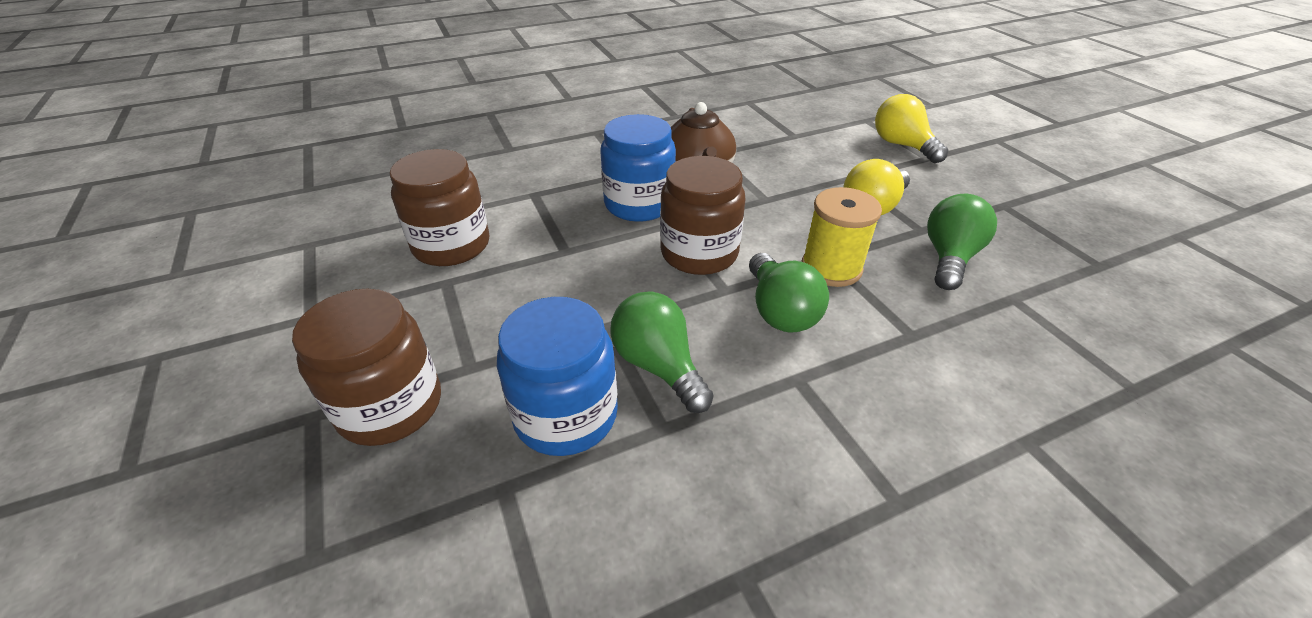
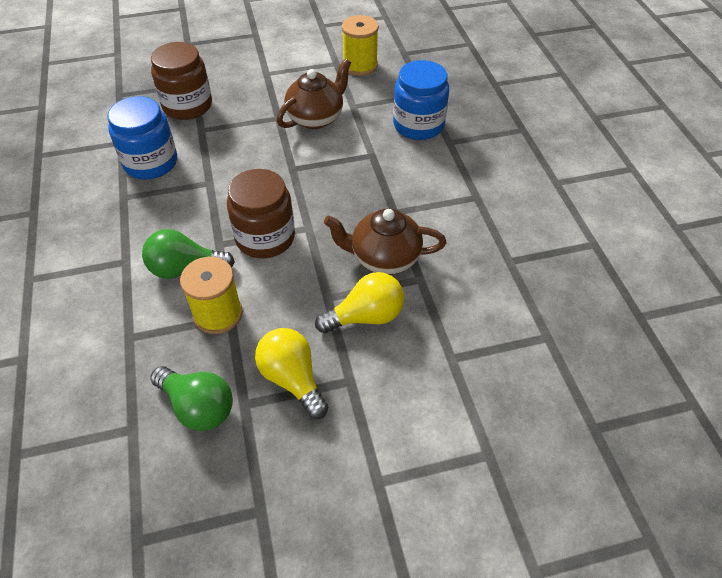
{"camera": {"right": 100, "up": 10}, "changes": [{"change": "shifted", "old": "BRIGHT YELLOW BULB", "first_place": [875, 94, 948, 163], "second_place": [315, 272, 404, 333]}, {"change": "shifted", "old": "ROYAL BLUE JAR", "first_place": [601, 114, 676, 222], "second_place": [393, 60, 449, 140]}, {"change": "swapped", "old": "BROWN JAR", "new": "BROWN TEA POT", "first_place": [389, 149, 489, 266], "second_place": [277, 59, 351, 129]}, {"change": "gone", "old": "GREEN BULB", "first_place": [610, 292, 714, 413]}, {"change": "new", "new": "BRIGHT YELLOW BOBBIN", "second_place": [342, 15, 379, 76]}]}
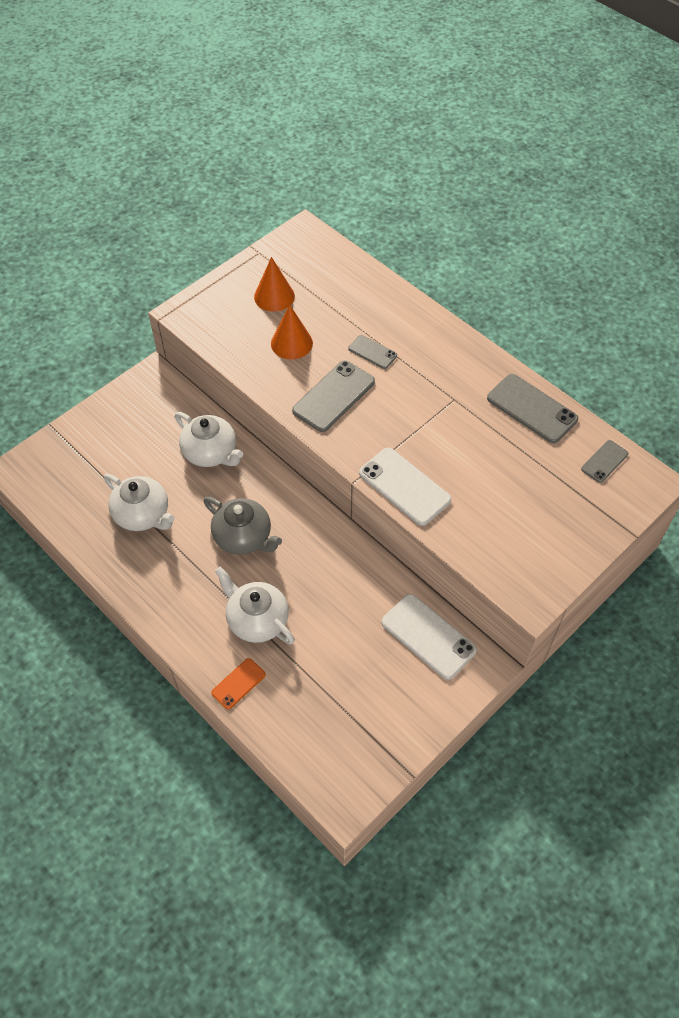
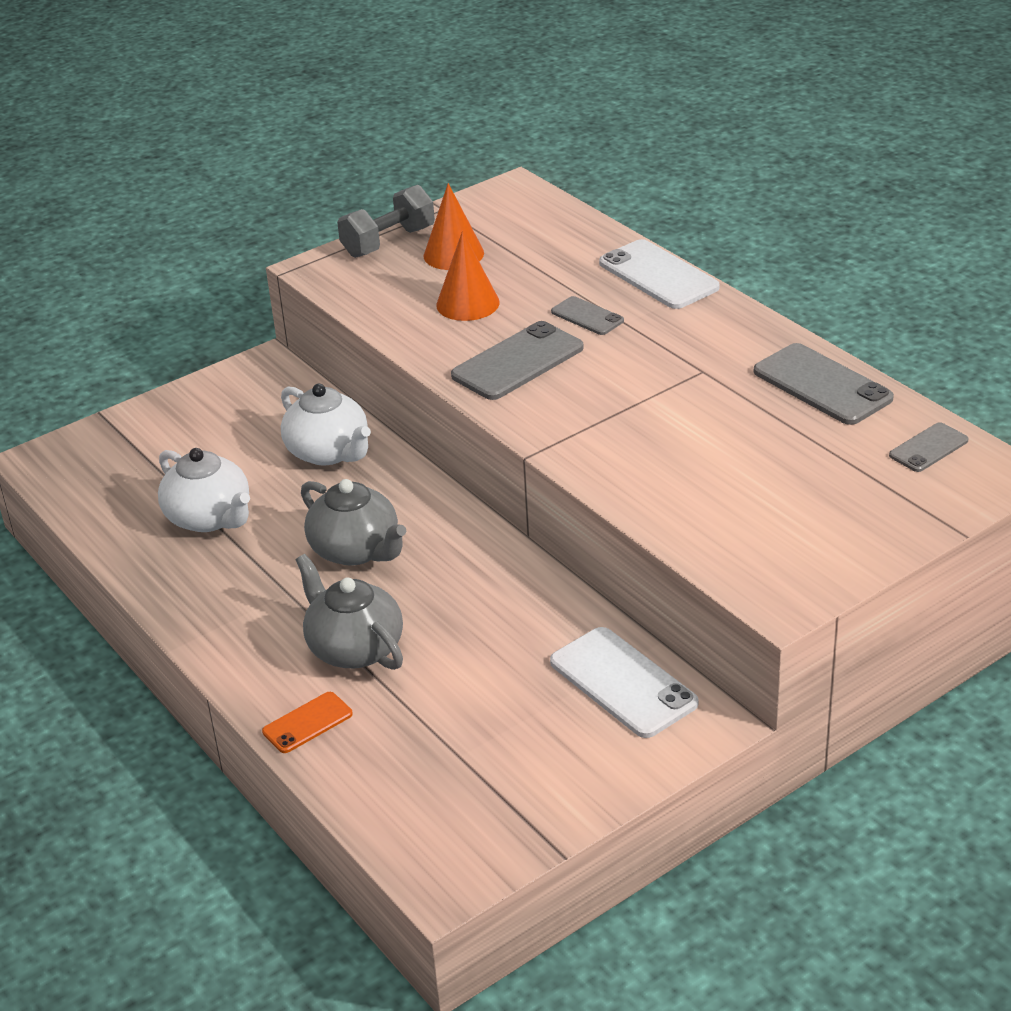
{"camera": {"right": 10, "up": -20}, "changes": [{"change": "shifted", "old": "PURE WHITE SMARTPHONE", "first_place": [359, 448, 451, 526], "second_place": [599, 239, 720, 309]}, {"change": "repainted", "old": "PURE WHITE TEA POT", "new": "GRAY TEA POT", "first_place": [215, 566, 295, 644], "second_place": [296, 554, 403, 670]}, {"change": "new", "new": "GRAY FREE WEIGHT", "second_place": [337, 185, 435, 258]}]}
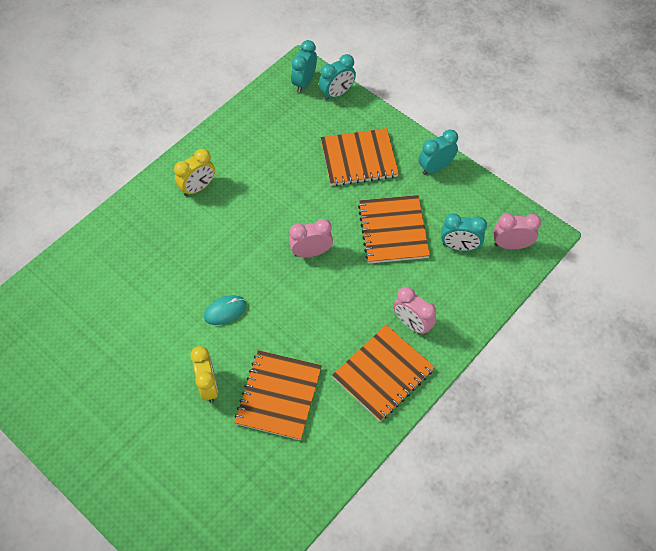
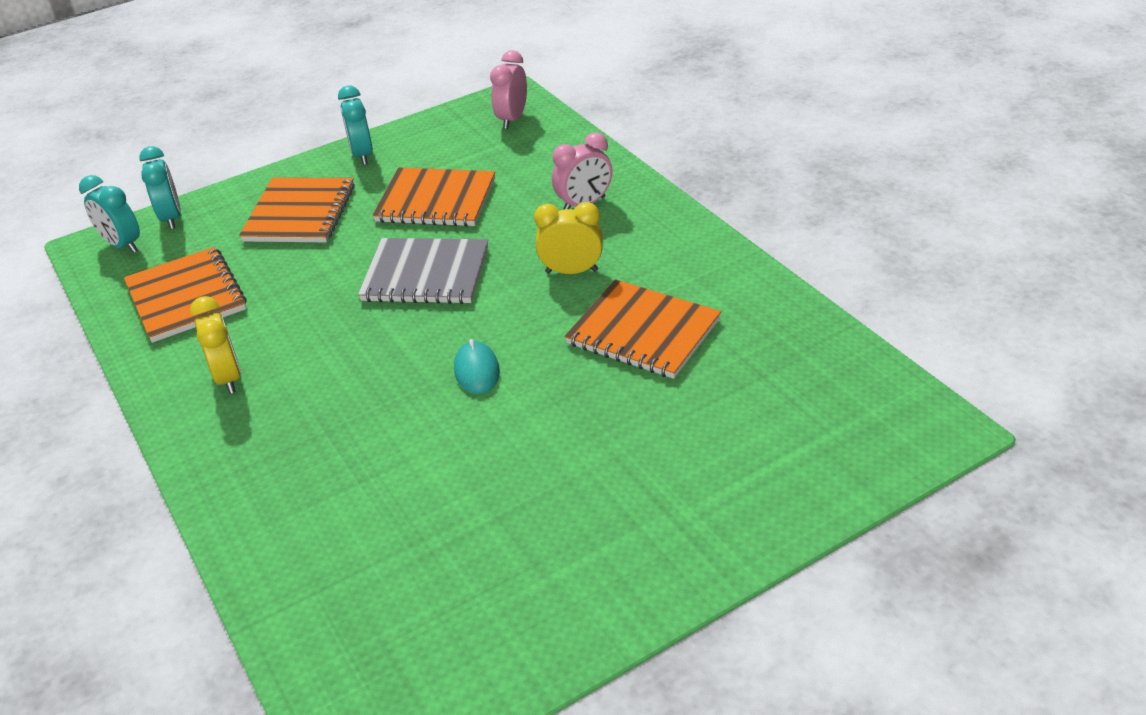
{"camera": {"right": -70, "up": -20}, "changes": [{"change": "gone", "old": "TURQUOISE ALARM CLOCK", "first_place": [441, 213, 487, 251]}, {"change": "swapped", "old": "ROSY ALARM CLOCK", "new": "GRAY NOTEBOOK", "first_place": [289, 219, 333, 257], "second_place": [358, 238, 488, 304]}, {"change": "shifted", "old": "ORANGE NOTEBOOK", "first_place": [332, 325, 435, 421], "second_place": [124, 247, 247, 343]}, {"change": "shifted", "old": "BRIGHT YELLOW ALARM CLOCK", "first_place": [190, 346, 218, 403], "second_place": [534, 202, 603, 274]}]}
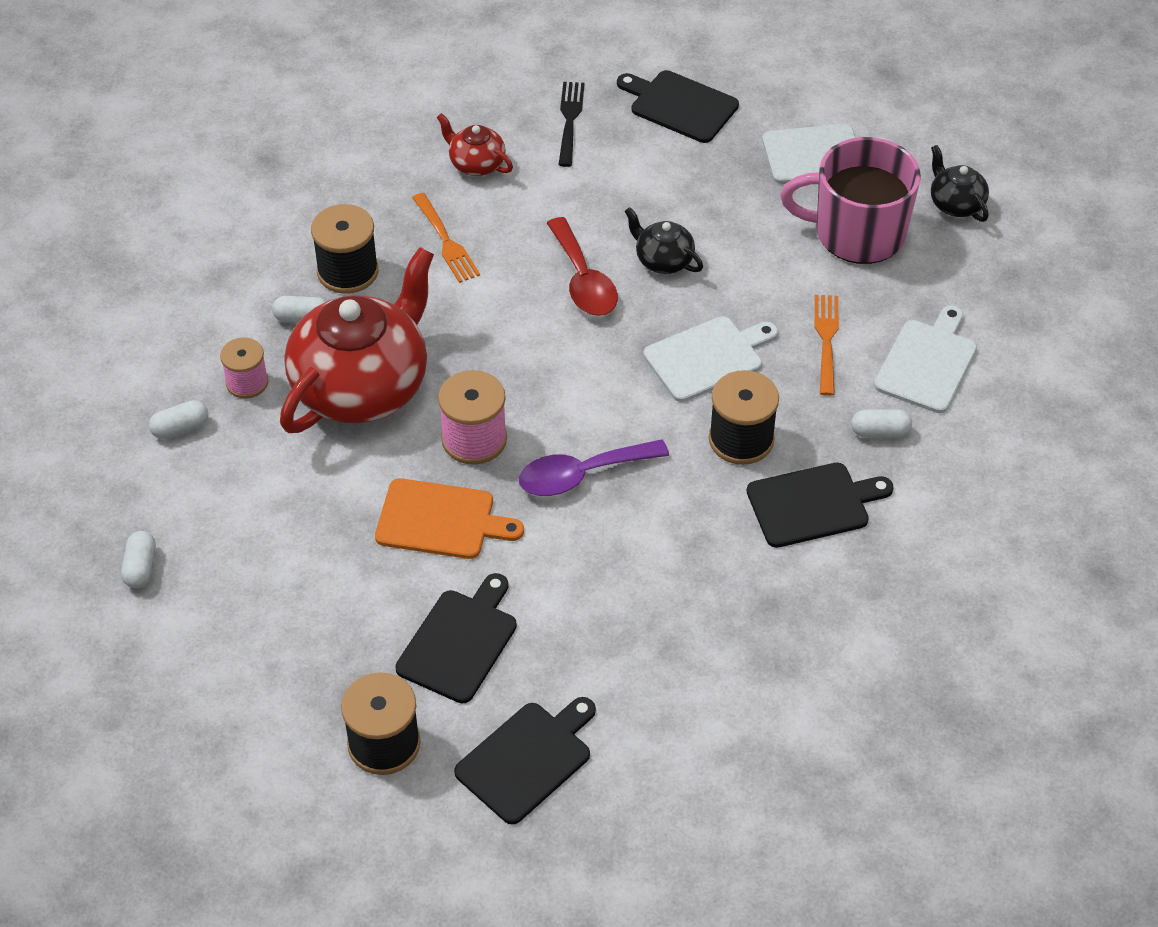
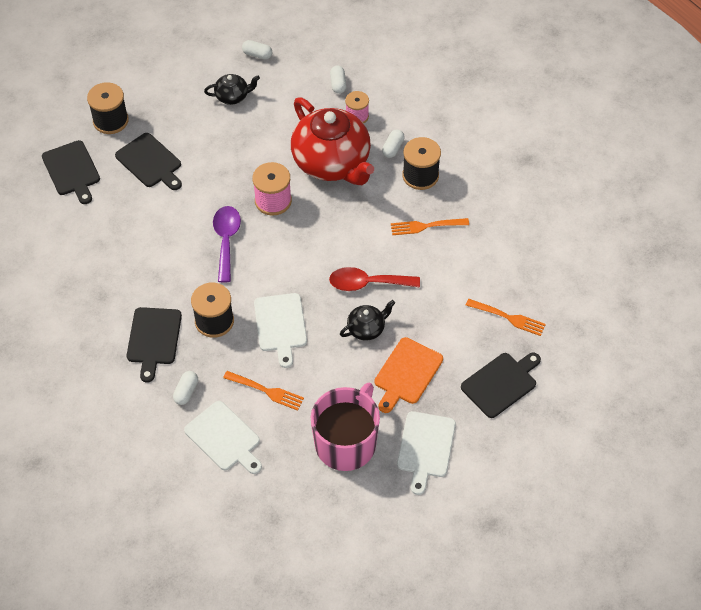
{"camera": {"right": 110, "up": 5}, "changes": [{"change": "repainted", "old": "EBONY TABLE FORK", "new": "ORANGE TABLE FORK", "first_place": [558, 82, 585, 167], "second_place": [466, 299, 546, 336]}, {"change": "gone", "old": "RED TEA POT", "first_place": [437, 113, 513, 176]}, {"change": "shifted", "old": "EBONY TEA POT", "first_place": [931, 145, 989, 222], "second_place": [204, 74, 260, 105]}, {"change": "shifted", "old": "ORANGE BREAD BOARD", "first_place": [375, 478, 524, 559], "second_place": [374, 337, 443, 413]}]}
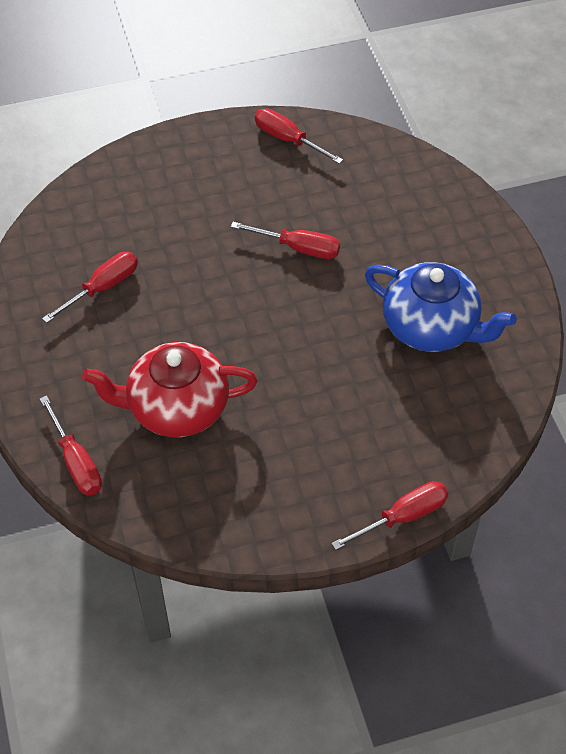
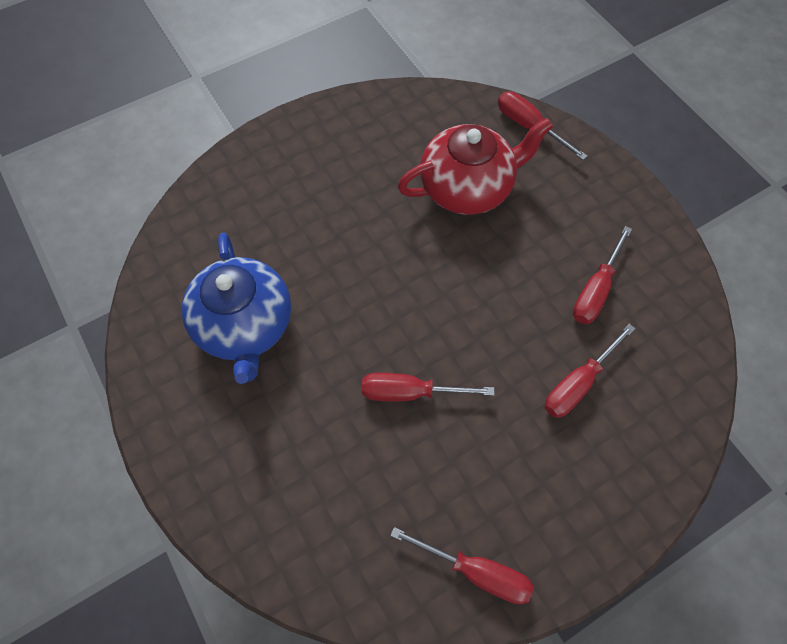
{"camera": {"right": 165, "up": 10}, "changes": [{"change": "rotated", "old": "ROYAL BLUE TEA POT", "first_place": [365, 262, 517, 352], "second_place": [182, 232, 291, 384], "degrees": -120}, {"change": "shifted", "old": "RED SCREWDRIVER", "first_place": [331, 481, 448, 550], "second_place": [544, 324, 636, 418]}]}
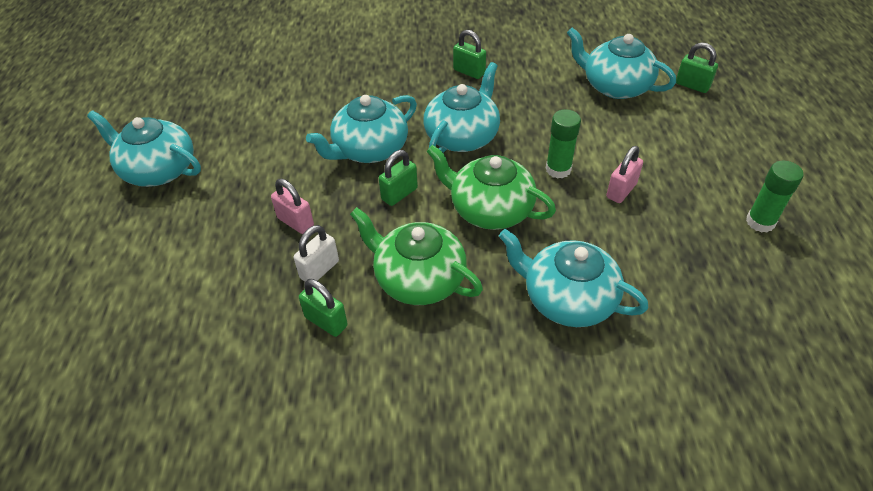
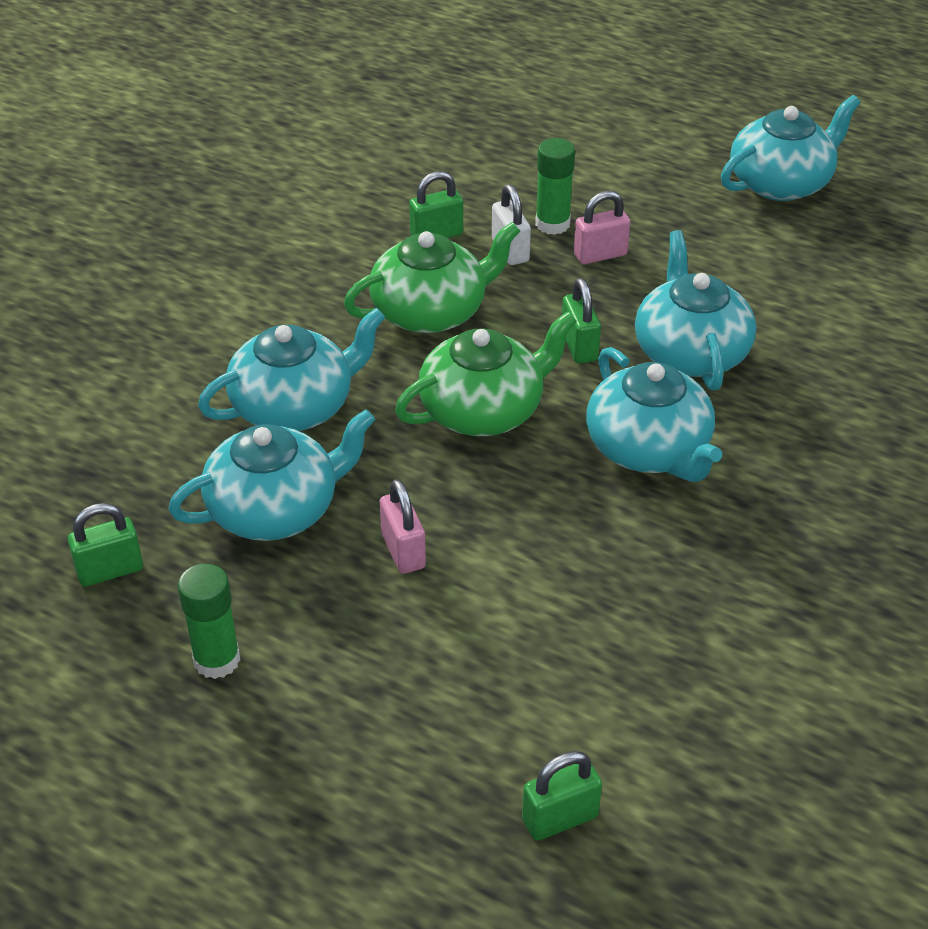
{"camera": {"right": 120, "up": -5}, "changes": [{"change": "shifted", "old": "TURQUOISE TEA POT", "first_place": [567, 28, 676, 99], "second_place": [168, 409, 375, 541]}, {"change": "shifted", "old": "GREEN LOCK", "first_place": [453, 30, 486, 79], "second_place": [68, 503, 143, 587]}, {"change": "shifted", "old": "GREEN GLUE STICK", "first_place": [546, 109, 581, 179], "second_place": [535, 138, 575, 235]}]}
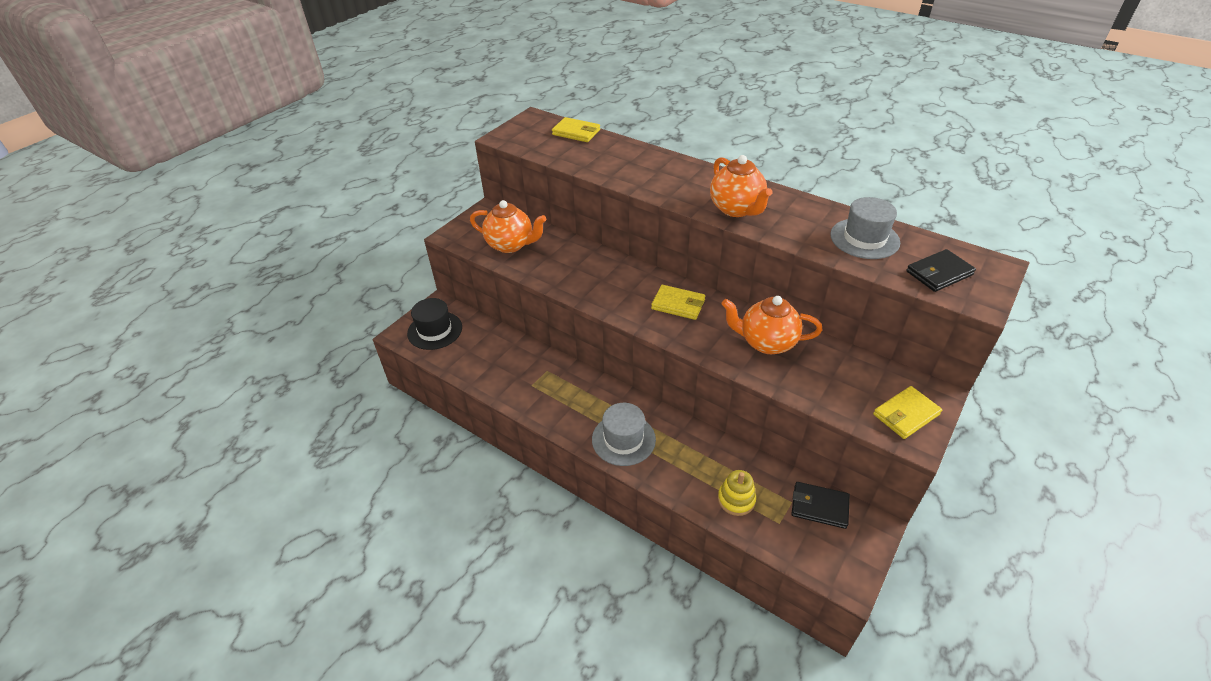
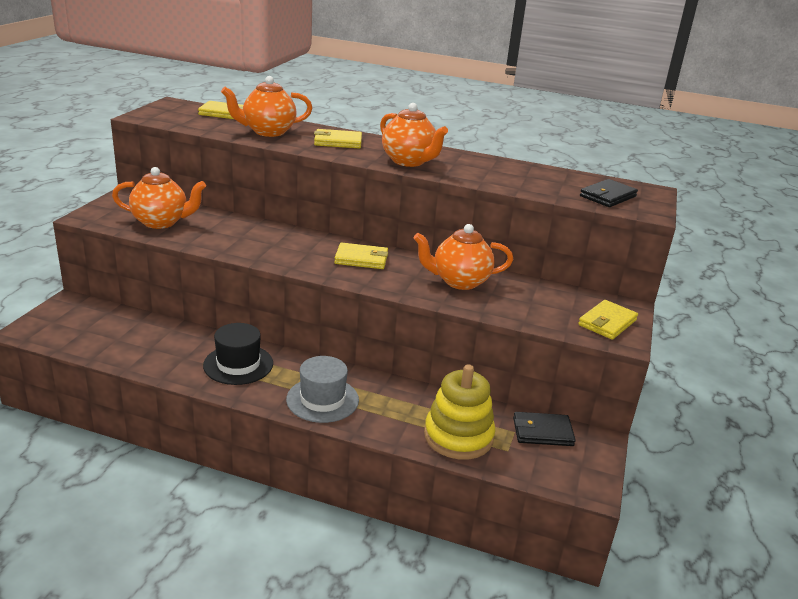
{"camera": {"right": -20, "up": -15}, "changes": [{"change": "gone", "old": "GRAY TOP HAT", "first_place": [830, 197, 900, 259]}, {"change": "shifted", "old": "EBONY TOP HAT", "first_place": [407, 298, 462, 350], "second_place": [203, 323, 273, 385]}, {"change": "scaled", "old": "BRIGHT YELLOW RING STACKER", "first_place": [718, 470, 756, 516], "second_place": [424, 364, 496, 460], "factor": 1.72}, {"change": "new", "new": "ORANGE TEA POT", "second_place": [221, 76, 312, 137]}, {"change": "new", "new": "BRIGHT YELLOW CARD WALLET", "second_place": [314, 129, 362, 148]}]}
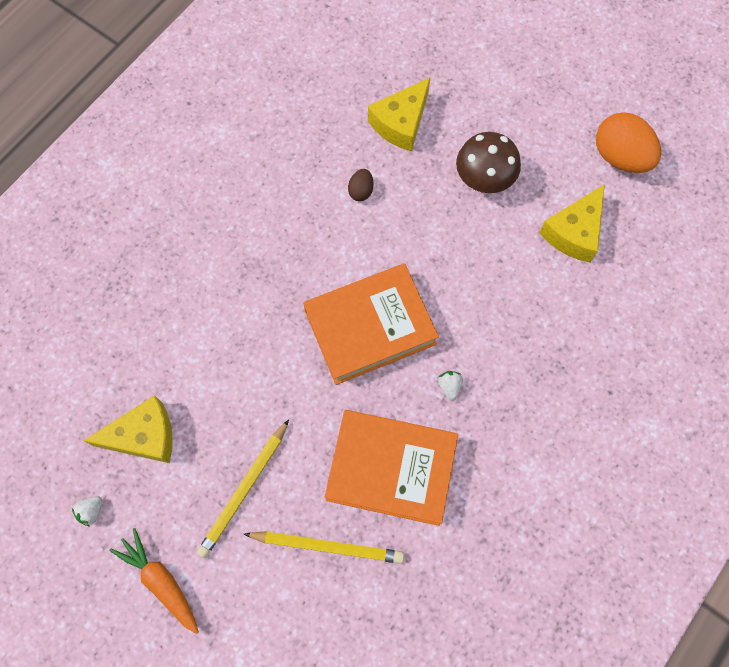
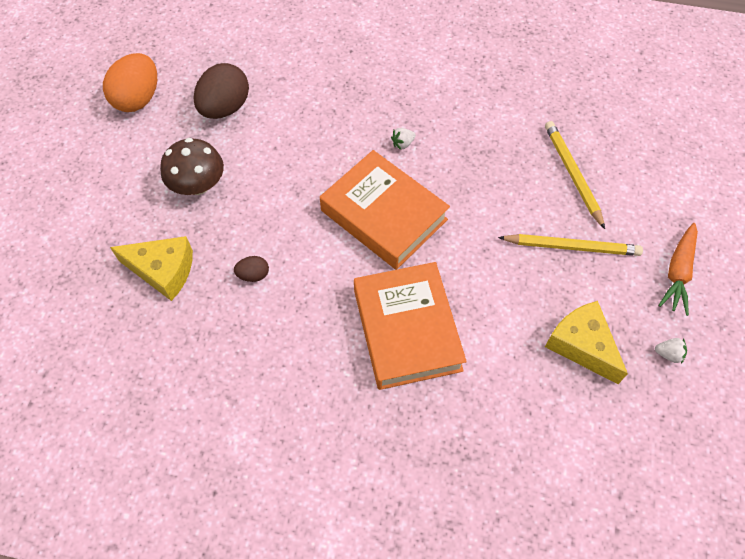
{"camera": {"right": -115, "up": -10}, "changes": [{"change": "swapped", "old": "BRIGHT YELLOW CHEESE WEDGE", "new": "BROWN EGG SHAPE", "first_place": [539, 184, 605, 263], "second_place": [193, 63, 249, 119]}, {"change": "shifted", "old": "ORANGE HARDBACK", "first_place": [324, 410, 458, 526], "second_place": [354, 262, 467, 390]}]}
